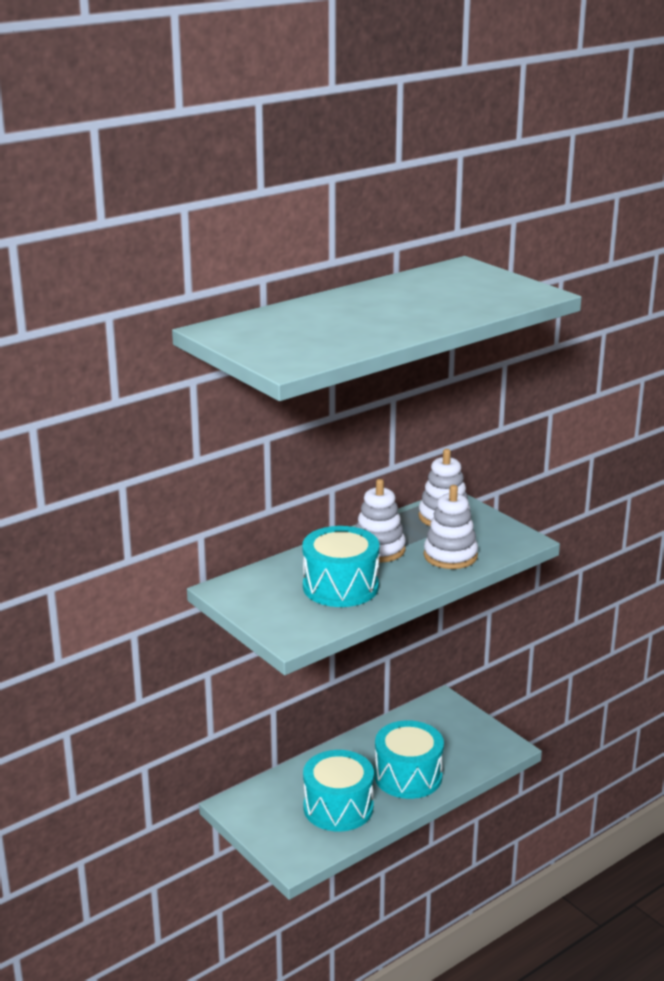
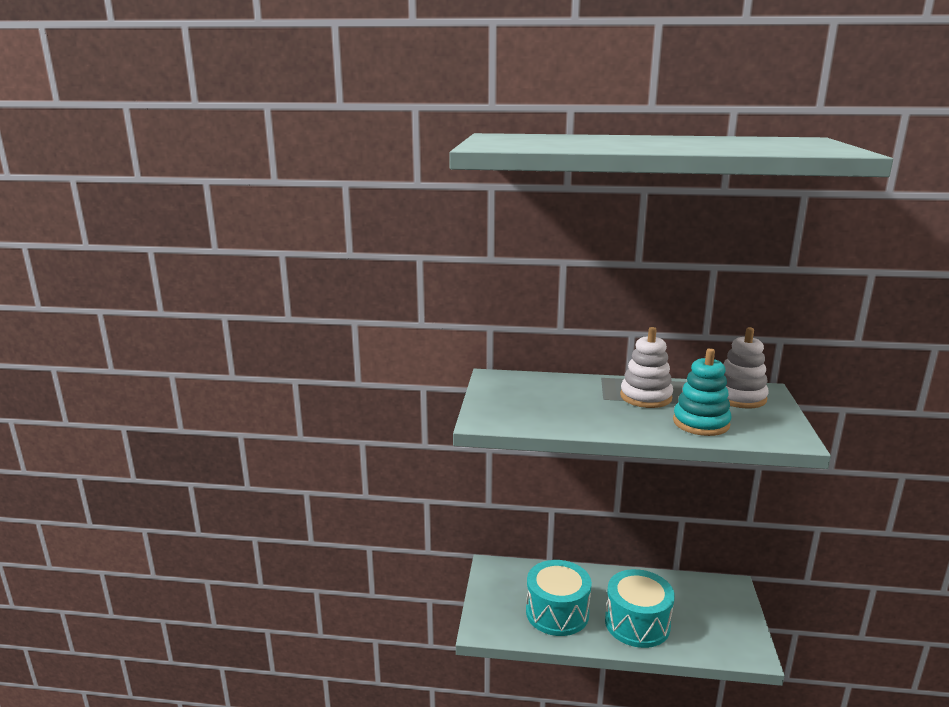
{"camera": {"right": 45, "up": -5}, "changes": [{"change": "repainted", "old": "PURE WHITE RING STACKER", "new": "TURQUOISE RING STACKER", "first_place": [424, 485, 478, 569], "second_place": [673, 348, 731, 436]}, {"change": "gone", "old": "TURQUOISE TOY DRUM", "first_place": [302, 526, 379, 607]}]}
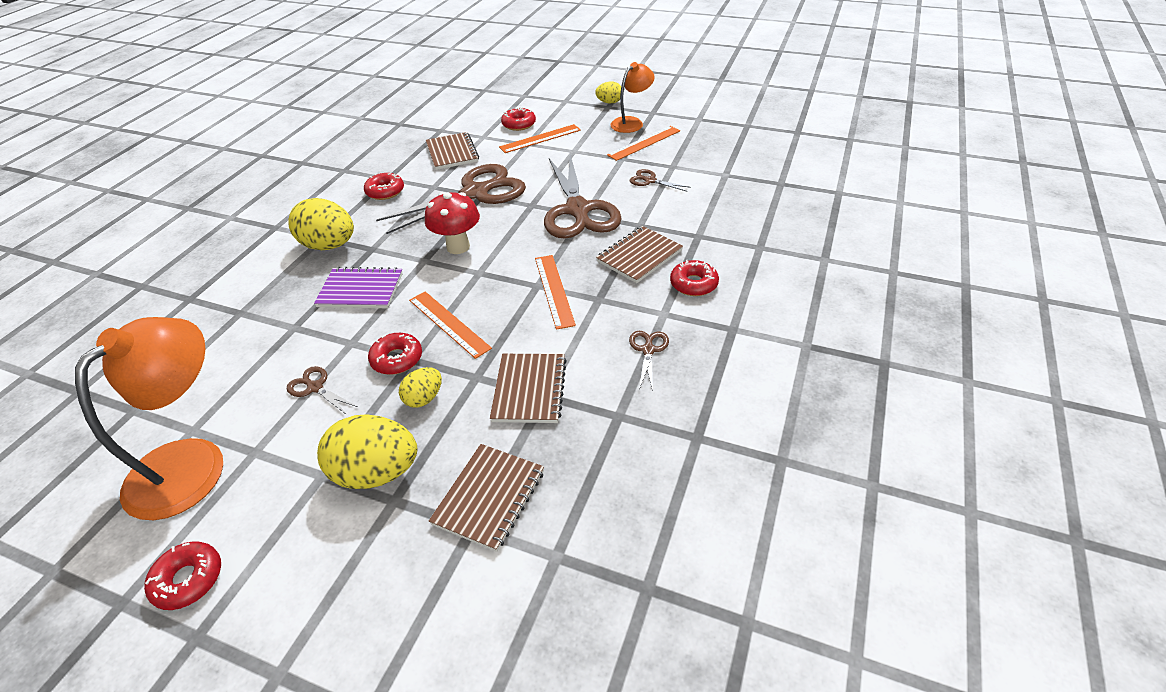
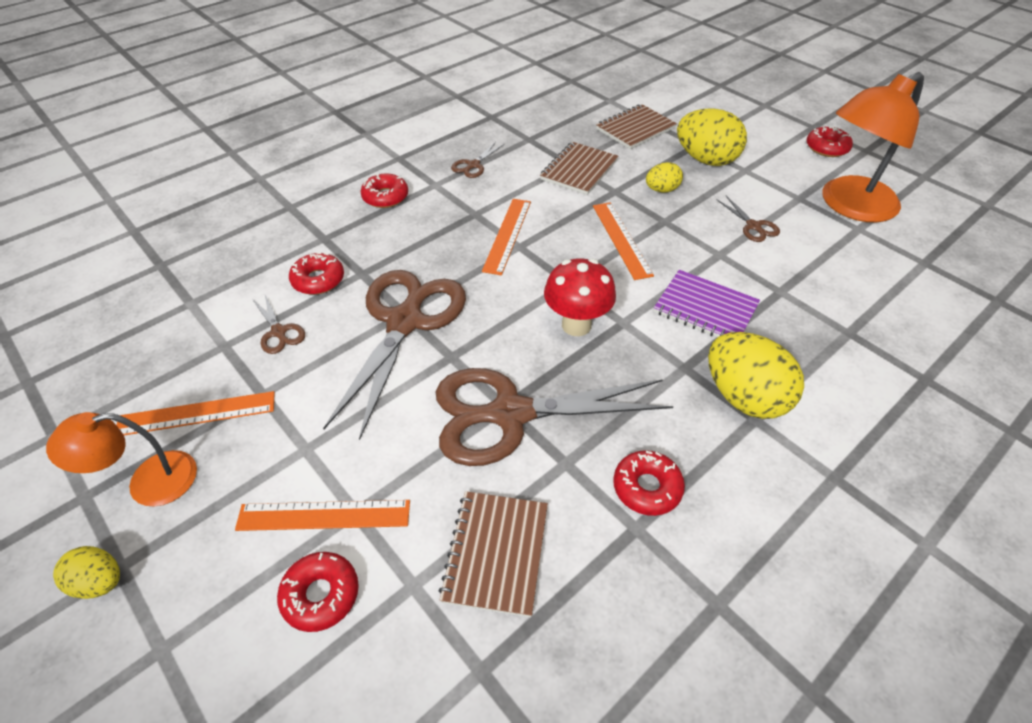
{"camera": {"right": -155, "up": 5}, "changes": [{"change": "gone", "old": "BROWN NOTEBOOK", "first_place": [596, 226, 683, 283]}, {"change": "shifted", "old": "RED GLAZED DONUT", "first_place": [368, 333, 422, 375], "second_place": [289, 252, 344, 294]}]}
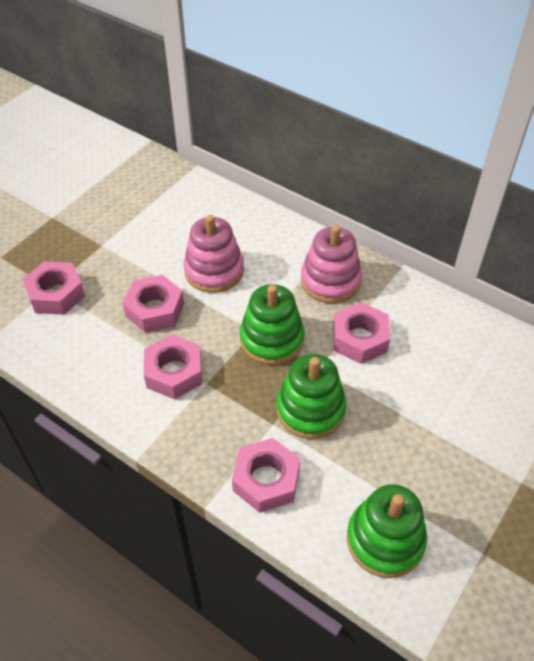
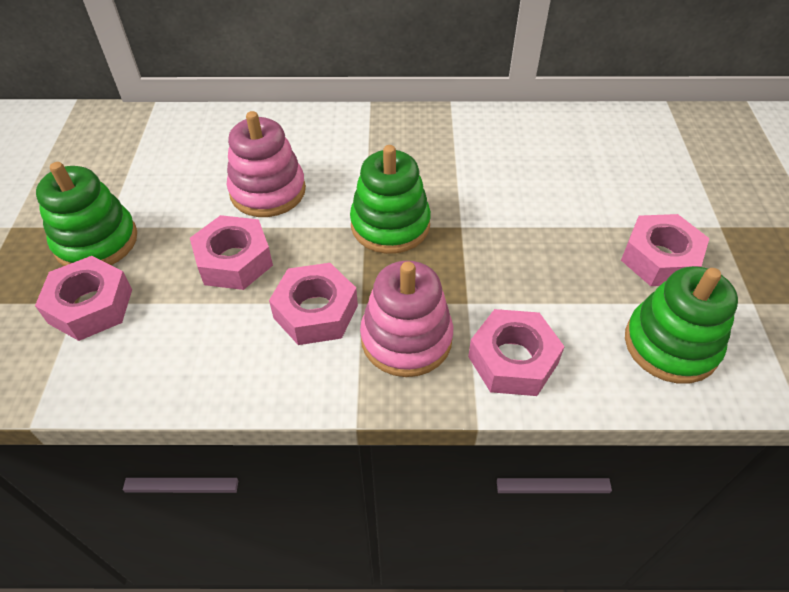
{"camera": {"right": -35, "up": 0}, "changes": [{"change": "shifted", "old": "ROSY RING STACKER", "first_place": [301, 225, 362, 303], "second_place": [360, 261, 453, 377]}, {"change": "shifted", "old": "ROSY HEXAGON NUT", "first_place": [333, 302, 390, 364], "second_place": [621, 214, 710, 286]}, {"change": "shifted", "old": "GREEN RING STACKER", "first_place": [276, 354, 346, 439], "second_place": [36, 162, 137, 266]}]}
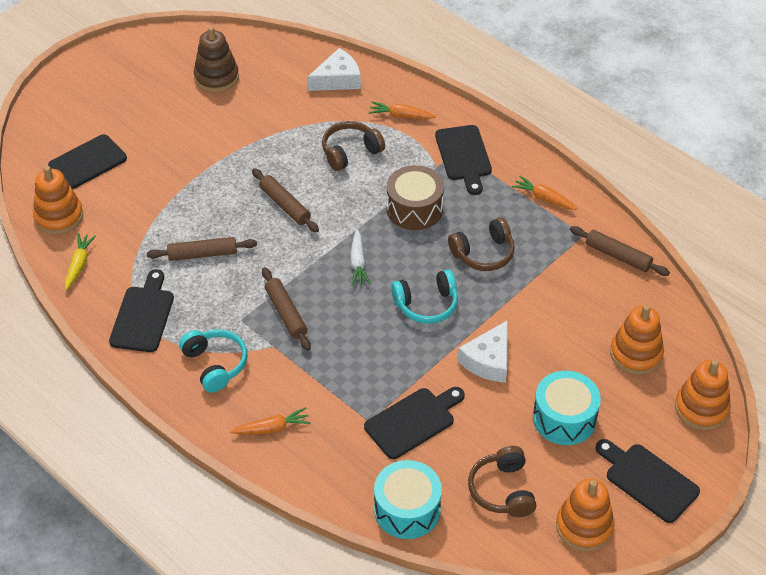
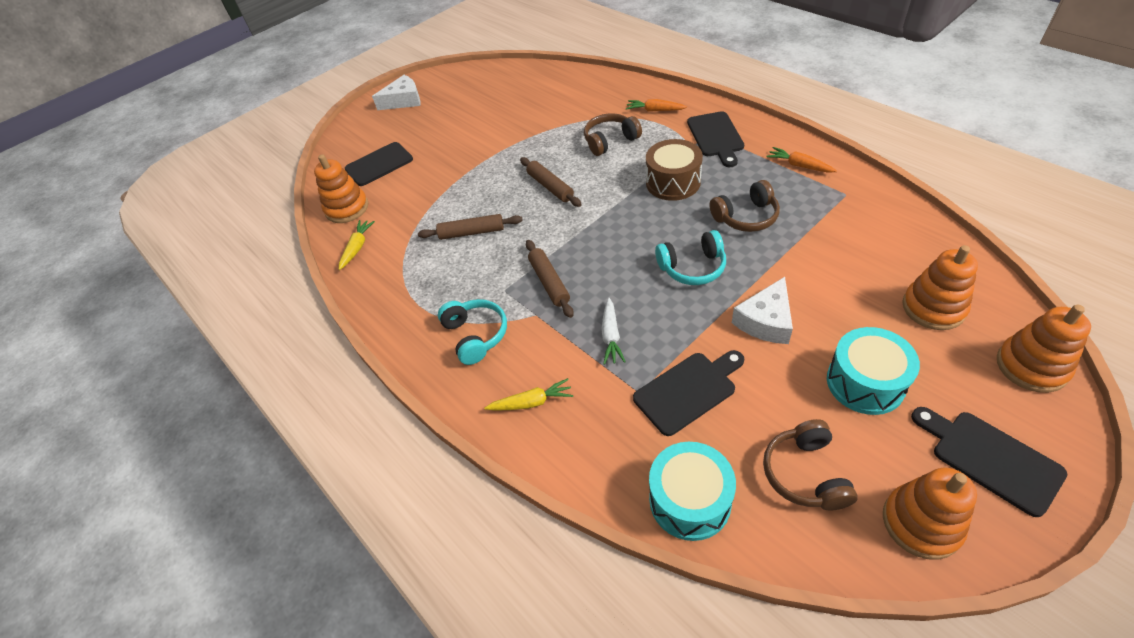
{"camera": {"right": 10, "up": 0}, "changes": [{"change": "gone", "old": "BROWN RING STACKER", "first_place": [194, 26, 239, 92]}, {"change": "shifted", "old": "PURE WHITE CHEESE WEDGE", "first_place": [308, 48, 361, 91], "second_place": [372, 75, 421, 110]}, {"change": "gone", "old": "BROWN PASTRY ROLLER", "first_place": [570, 226, 670, 276]}, {"change": "shifted", "old": "PURE WHITE CARROT", "first_place": [350, 229, 370, 286], "second_place": [601, 298, 626, 365]}, {"change": "gone", "old": "EBONY BREAD BOARD", "first_place": [109, 269, 174, 352]}, {"change": "repainted", "old": "ORANGE CARROT", "new": "BRIGHT YELLOW CARROT", "first_place": [230, 407, 311, 434], "second_place": [484, 378, 573, 411]}]}
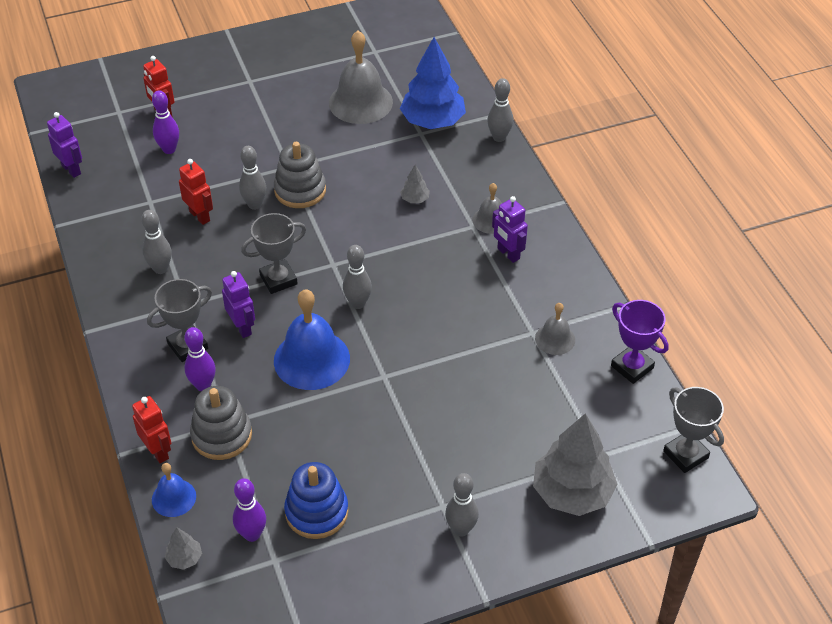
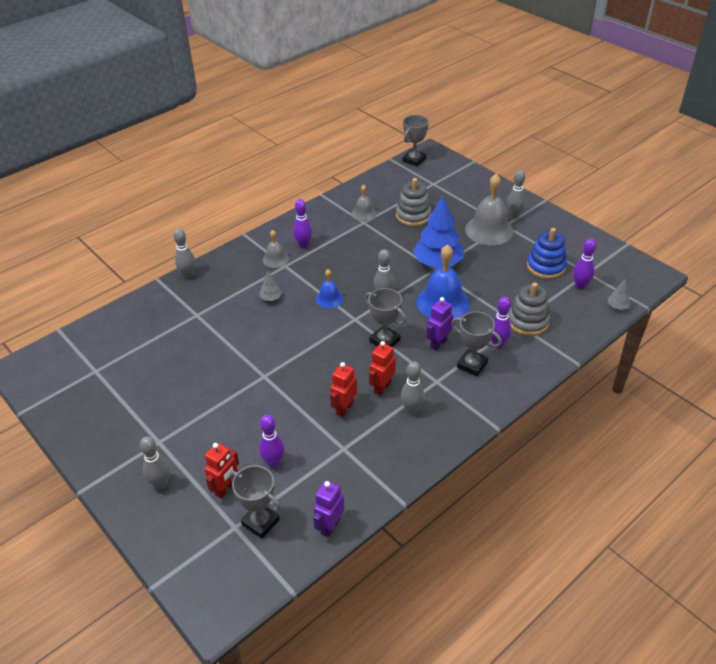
{"camera": {"right": -110, "up": -5}, "changes": [{"change": "shifted", "old": "GRAY SCHOOL BELL", "first_place": [329, 31, 393, 124], "second_place": [465, 174, 514, 245]}, {"change": "shifted", "old": "ROYAL BLUE TOY TREE", "first_place": [400, 37, 466, 129], "second_place": [413, 196, 464, 268]}, {"change": "shifted", "old": "GRAY RING STACKER", "first_place": [274, 142, 326, 208], "second_place": [396, 178, 432, 226]}, {"change": "shifted", "old": "GRAY TENPIN", "first_place": [239, 146, 266, 210], "second_place": [140, 436, 170, 490]}, {"change": "swapped", "old": "VIOLET TOY ROBOT", "new": "VIOLET TENPIN", "first_place": [492, 196, 528, 263], "second_place": [293, 199, 312, 248]}, {"change": "gone", "old": "VIOLET PRIZE CUP", "first_place": [611, 300, 669, 384]}, {"change": "shifted", "old": "RED TOY ROBOT", "first_place": [132, 396, 171, 463], "second_place": [369, 341, 396, 396]}, {"change": "gone", "old": "GRAY TOY TREE", "first_place": [533, 413, 618, 516]}, {"change": "shifted", "old": "ROYAL BLUE SCHOOL BELL", "first_place": [152, 463, 196, 517], "second_place": [316, 269, 344, 308]}, {"change": "new", "new": "GRAY PRIZE CUP", "second_place": [230, 465, 281, 539]}]}
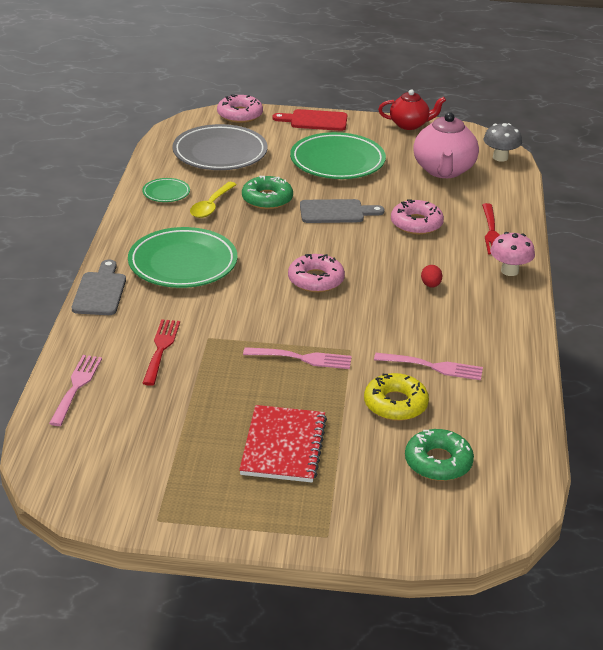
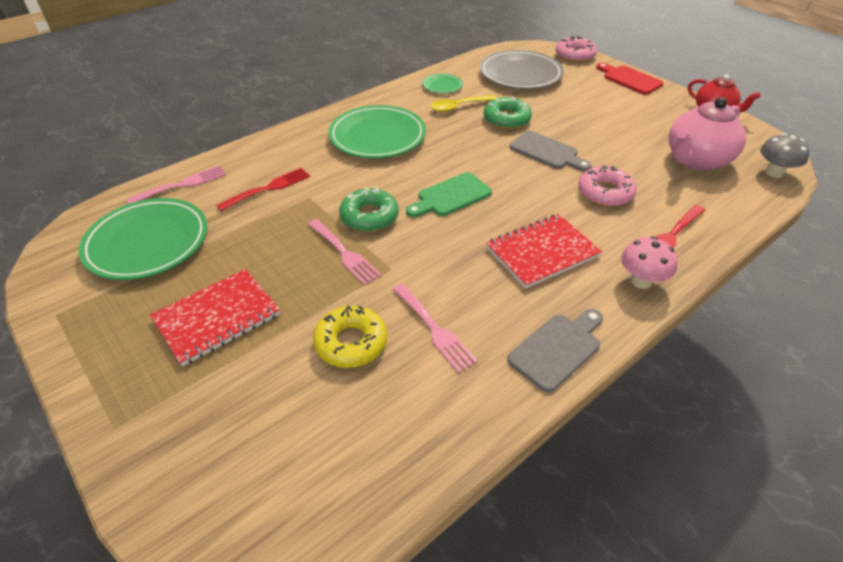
{"camera": {"right": 45, "up": 10}, "changes": [{"change": "shifted", "old": "GREEN FLAT DISH", "first_place": [290, 132, 386, 179], "second_place": [79, 198, 208, 280]}, {"change": "swapped", "old": "ROSY GLAZED DONUT", "new": "GREEN BREAD BOARD", "first_place": [288, 254, 345, 293], "second_place": [406, 172, 492, 217]}, {"change": "shifted", "old": "GRAY BREAD BOARD", "first_place": [72, 260, 126, 315], "second_place": [507, 309, 603, 393]}, {"change": "swapped", "old": "RED EGG SHAPE", "new": "RED NOTEBOOK", "first_place": [421, 265, 443, 288], "second_place": [486, 214, 602, 289]}, {"change": "shifted", "old": "GREEN GLAZED DONUT", "first_place": [405, 429, 474, 481], "second_place": [339, 187, 399, 232]}]}
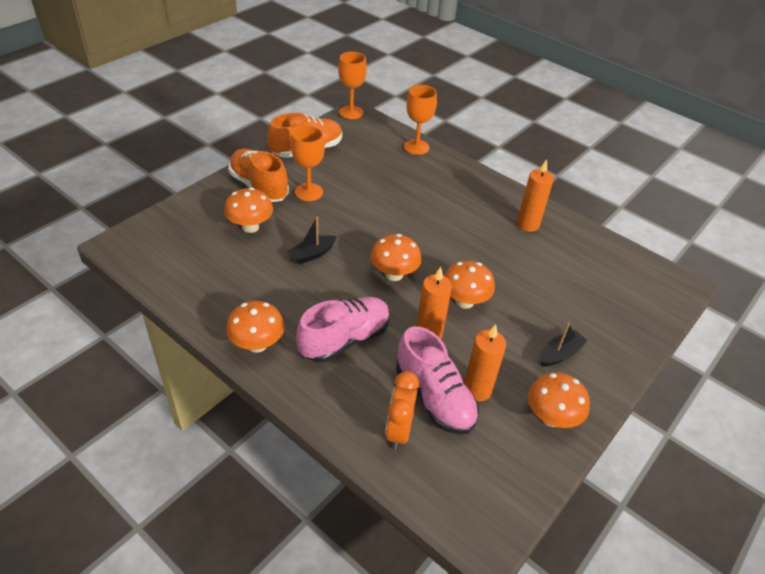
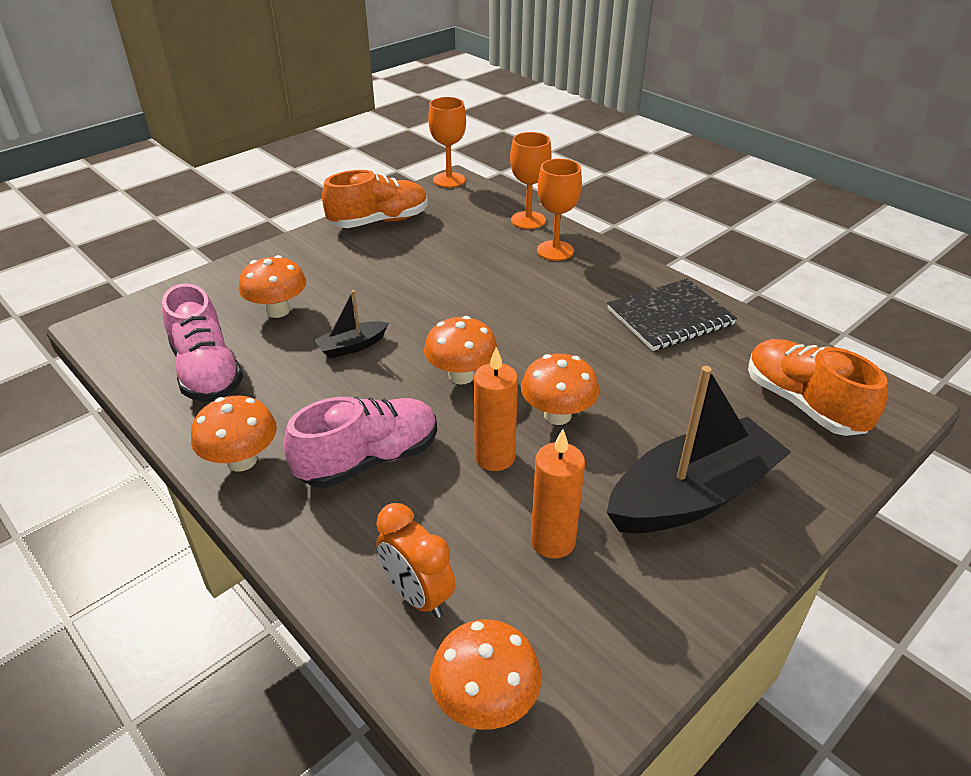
{"camera": {"right": 10, "up": -5}, "changes": [{"change": "shifted", "old": "ORANGE GOBLET", "first_place": [291, 126, 325, 201], "second_place": [537, 159, 582, 261]}, {"change": "shifted", "old": "ORANGE LACE-UP SHOE", "first_place": [228, 149, 289, 202], "second_place": [748, 339, 887, 436]}, {"change": "swapped", "old": "ORANGE PILLAR CANDLE", "new": "EBONY NOTEBOOK", "first_place": [517, 159, 554, 232], "second_place": [607, 279, 737, 351]}, {"change": "scaled", "old": "EBONY SAILBOAT", "first_place": [540, 323, 588, 366], "second_place": [607, 366, 791, 533], "factor": 2.2}, {"change": "shifted", "old": "ROSY LACE-UP SHOE", "first_place": [396, 326, 479, 435], "second_place": [162, 283, 243, 402]}, {"change": "rotated", "old": "ORANGE ALARM CLOCK", "first_place": [385, 371, 419, 450], "second_place": [376, 503, 455, 618], "degrees": -60}, {"change": "shifted", "old": "ORANGE MUSHROOM", "first_place": [528, 372, 590, 428], "second_place": [430, 620, 542, 729]}]}
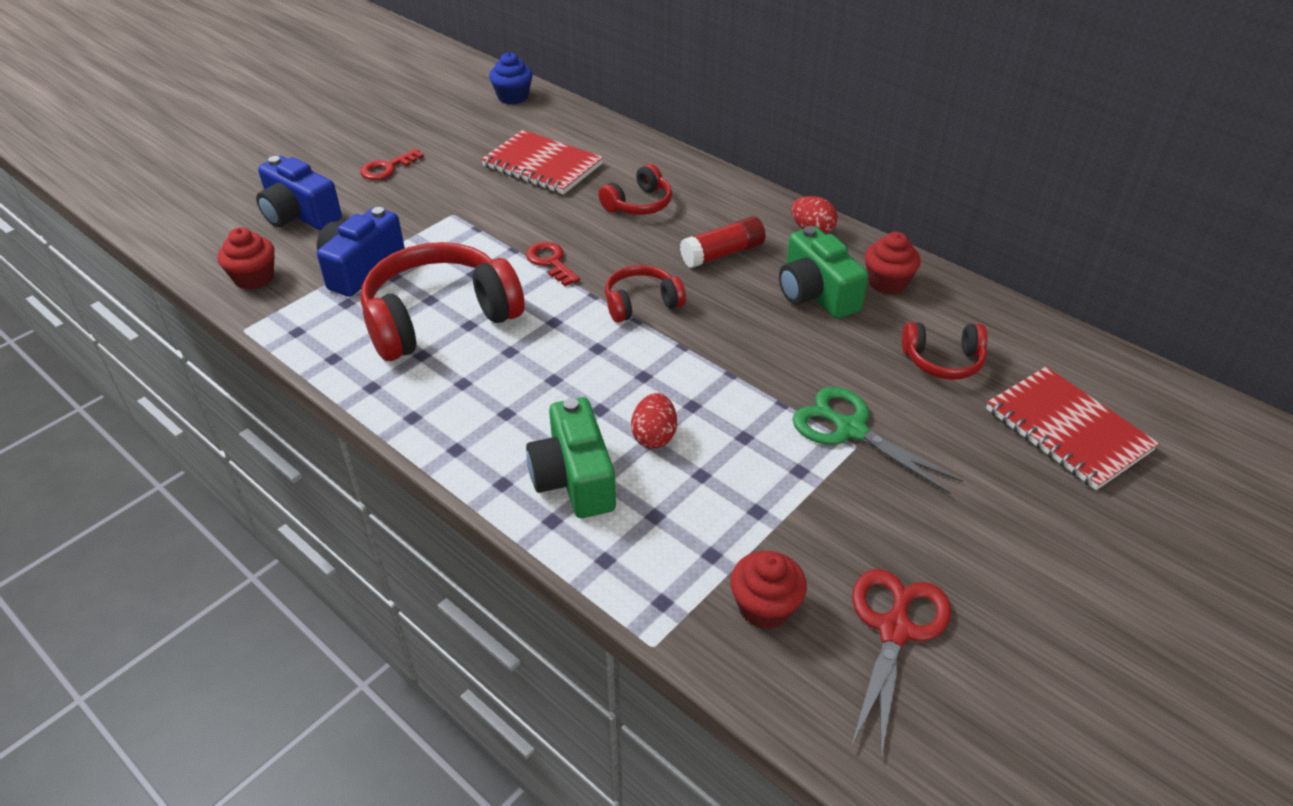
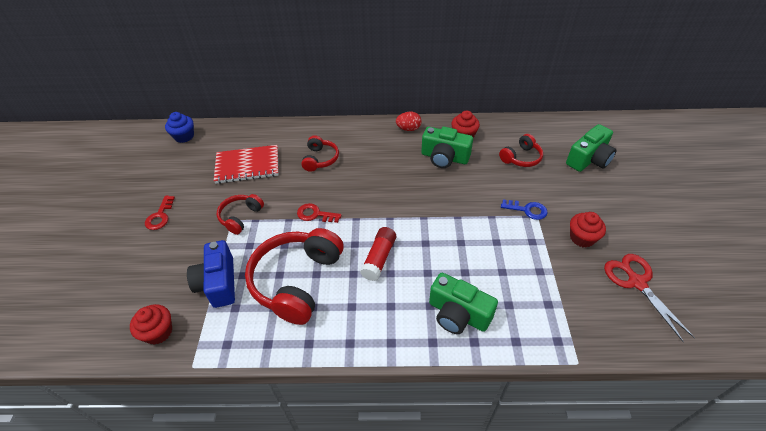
{"camera": {"right": -40, "up": 5}, "changes": [{"change": "gone", "old": "ROYAL BLUE COMPACT CAMERA", "first_place": [256, 156, 342, 230]}, {"change": "shifted", "old": "RED GLUE STICK", "first_place": [680, 216, 766, 268], "second_place": [360, 227, 396, 281]}, {"change": "shifted", "old": "RED HEADSET", "first_place": [605, 265, 686, 322], "second_place": [217, 194, 264, 235]}, {"change": "swapped", "old": "RED NOTEBOOK", "new": "GREEN COMPACT CAMERA", "first_place": [986, 367, 1159, 490], "second_place": [566, 124, 617, 172]}, {"change": "swapped", "old": "GREEN SCISSORS", "new": "ROYAL BLUE DOOR KEY", "first_place": [792, 387, 963, 495], "second_place": [501, 199, 548, 220]}, {"change": "gone", "old": "RED EGG SHAPE", "first_place": [631, 393, 677, 449]}, {"change": "shifted", "old": "RED MUFFIN", "first_place": [730, 551, 807, 629], "second_place": [570, 212, 606, 247]}]}
